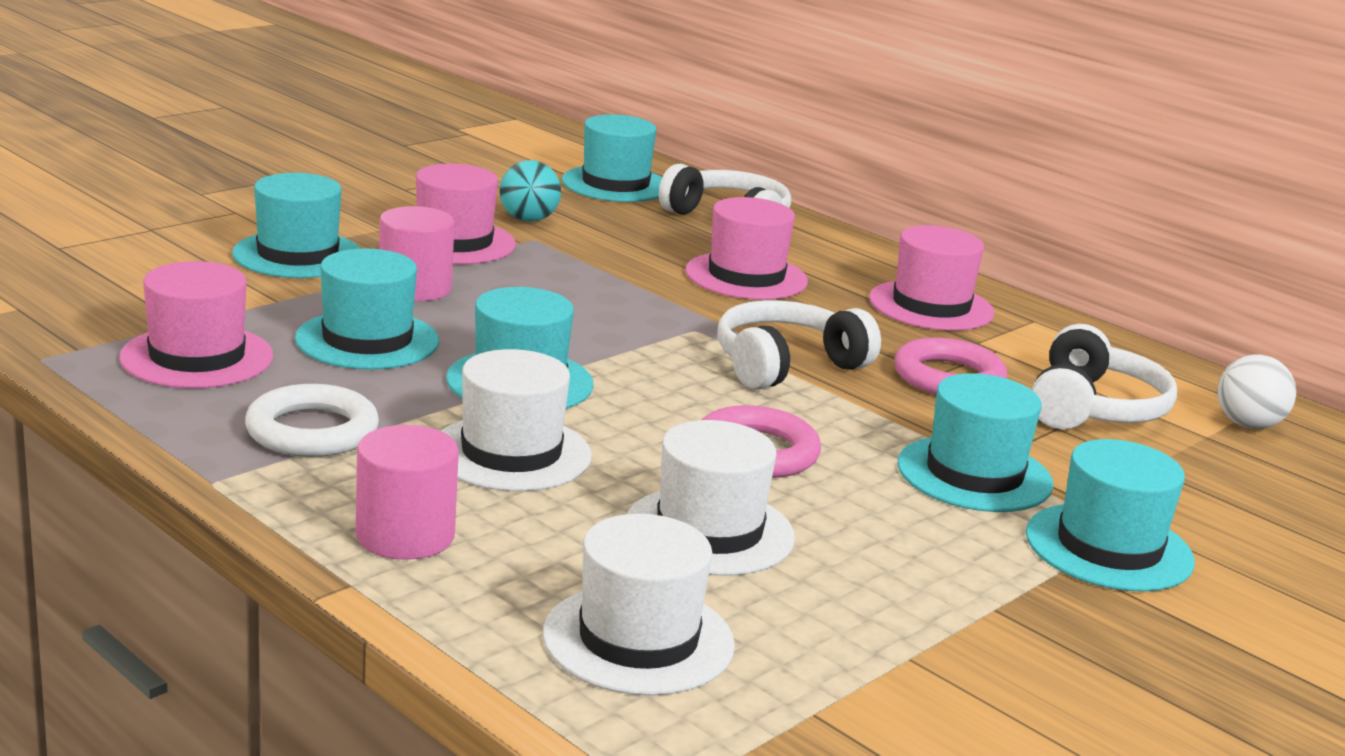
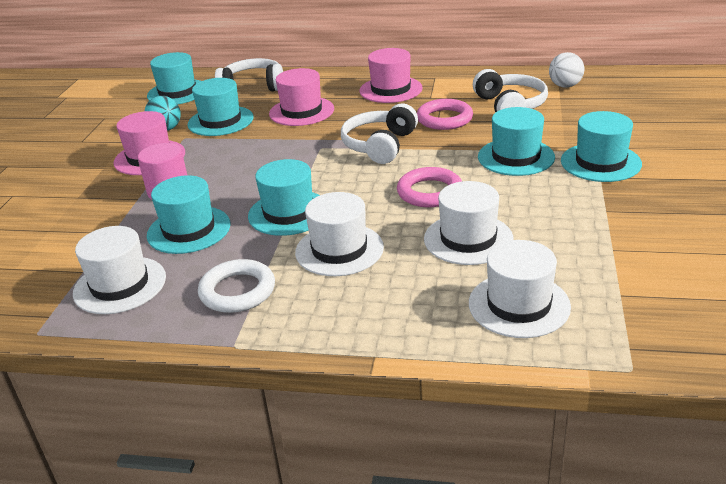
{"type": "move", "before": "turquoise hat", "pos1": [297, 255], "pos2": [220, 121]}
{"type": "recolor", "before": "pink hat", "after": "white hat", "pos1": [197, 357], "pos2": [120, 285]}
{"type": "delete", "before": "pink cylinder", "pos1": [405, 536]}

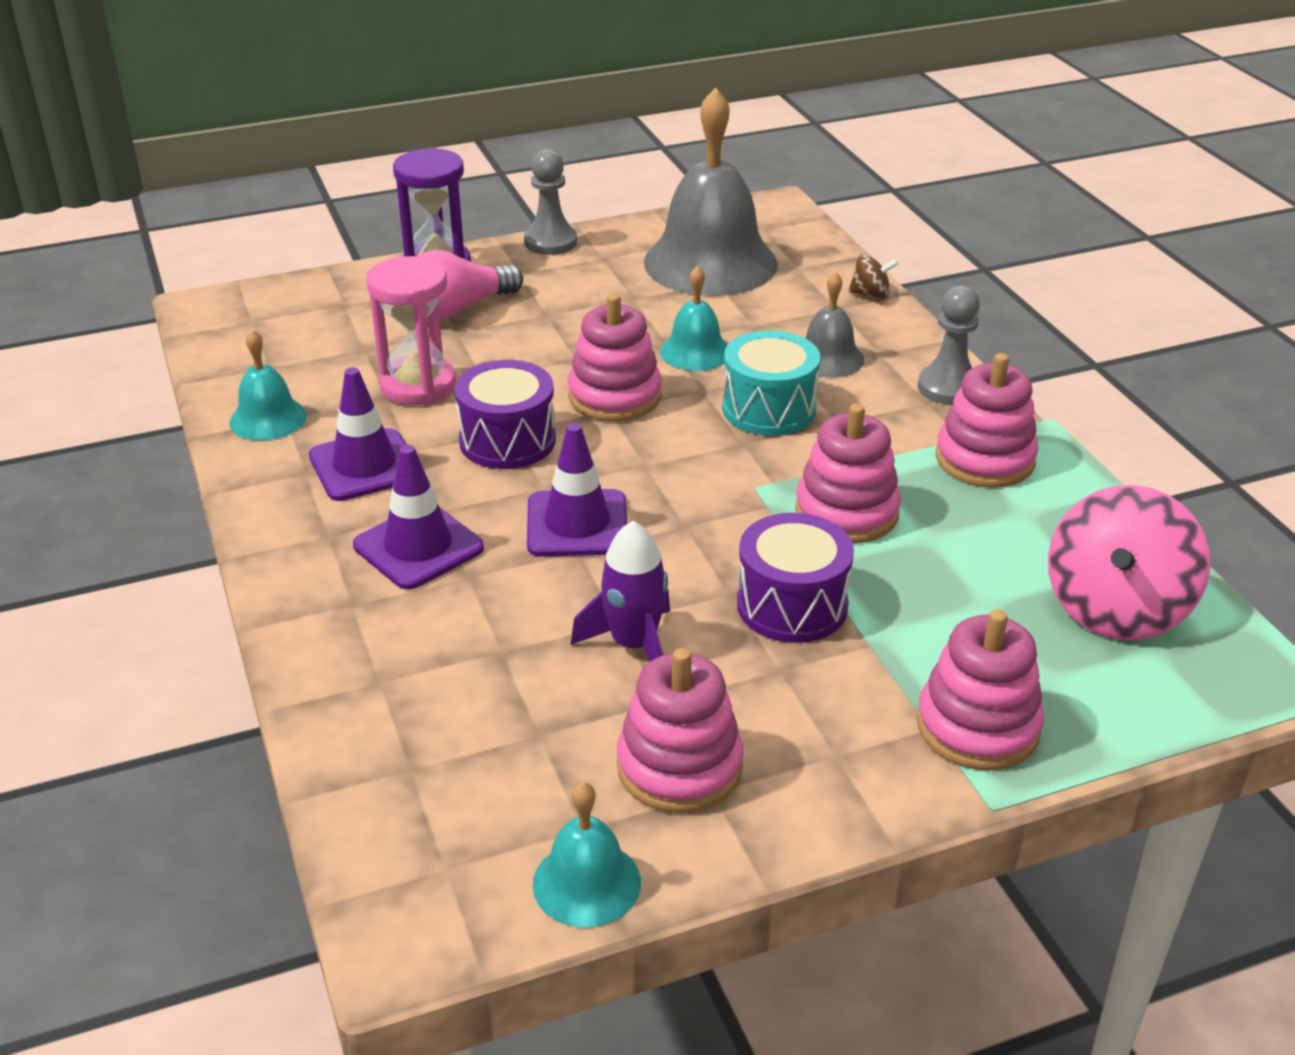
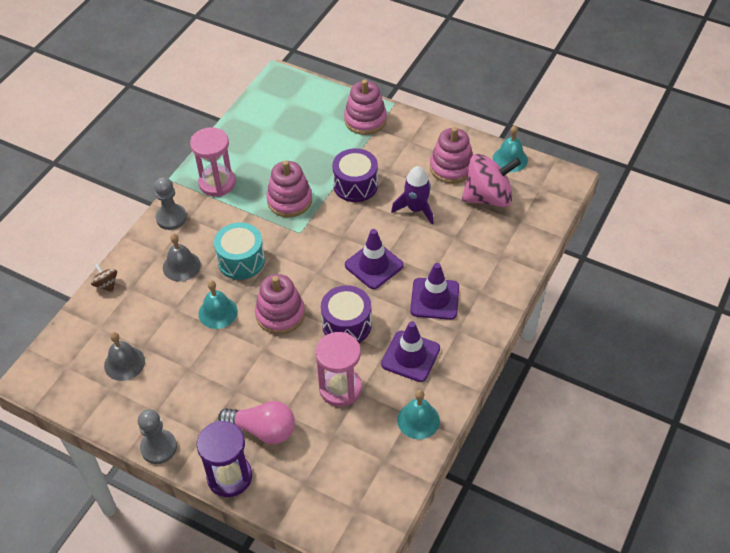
{"type": "resize", "before": "grey bell", "pos1": [710, 262], "pos2": [124, 363], "scale": 0.49}
{"type": "replace", "before": "pink stacking toy", "after": "pink hourglass", "pos1": [984, 459], "pos2": [217, 183]}
{"type": "move", "before": "pink spinning top", "pos1": [1116, 609], "pos2": [488, 197]}

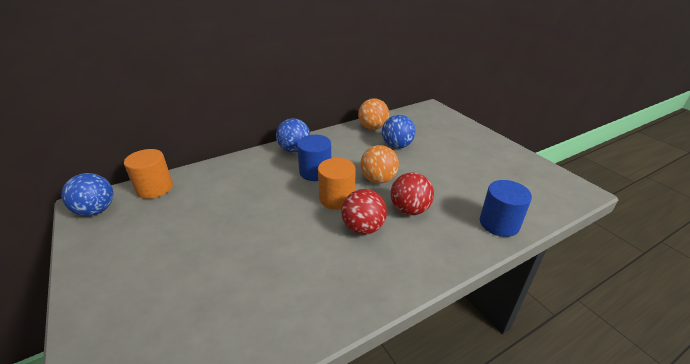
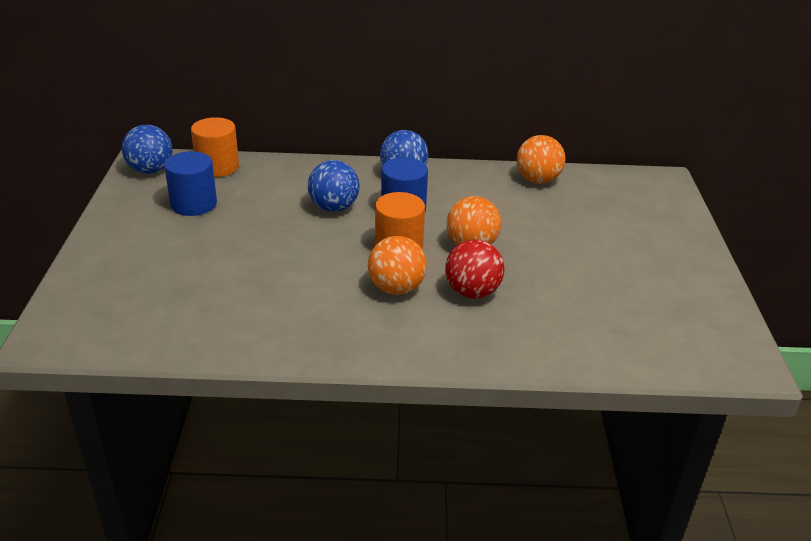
{"type": "move", "before": "blue ball", "pos1": [397, 146], "pos2": [334, 207]}
{"type": "move", "before": "blue cylinder", "pos1": [499, 223], "pos2": [194, 204]}
{"type": "recolor", "before": "red ball", "after": "orange ball", "pos1": [363, 228], "pos2": [396, 288]}

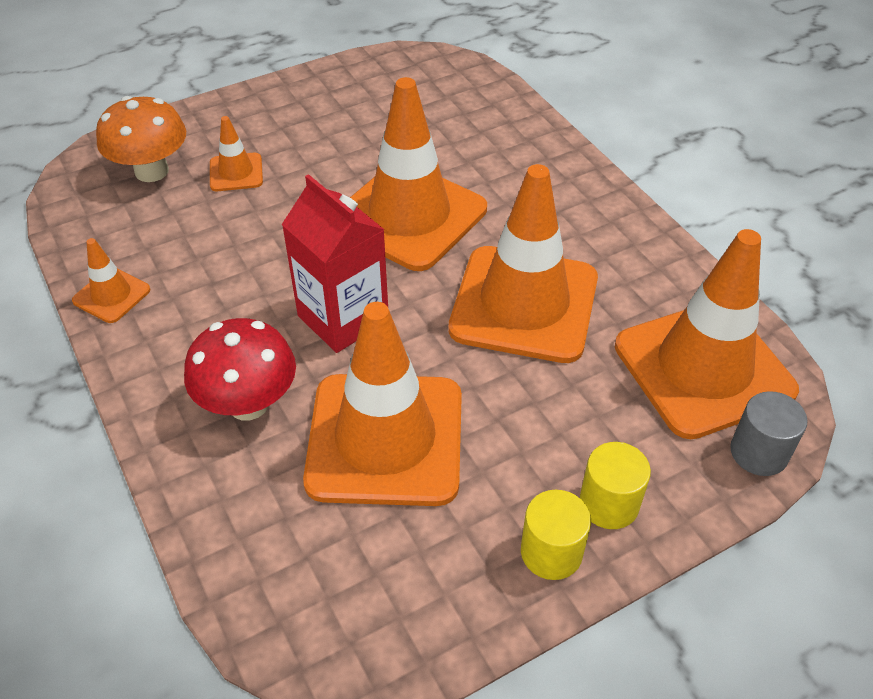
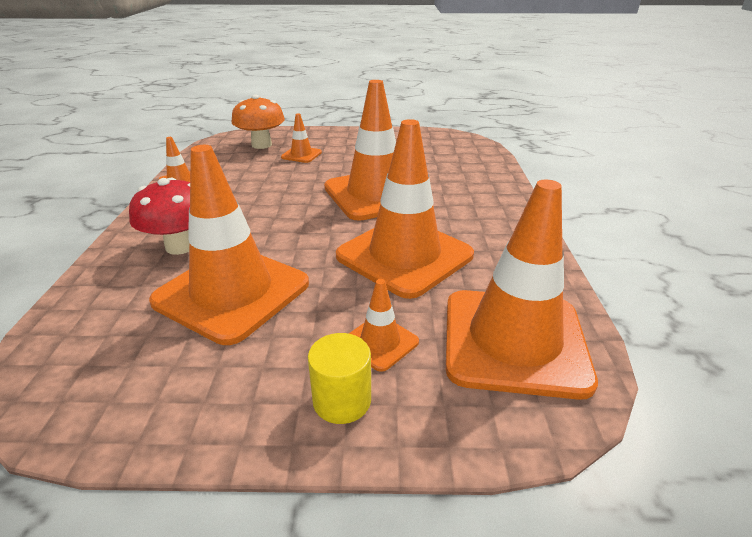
{"type": "delete", "before": "red carton", "pos1": [343, 318]}
{"type": "delete", "before": "grey cylinder", "pos1": [759, 452]}
{"type": "delete", "before": "yellow cylinder", "pos1": [551, 552]}
{"type": "insert", "after": "orange traffic cone", "pos2": [380, 342]}

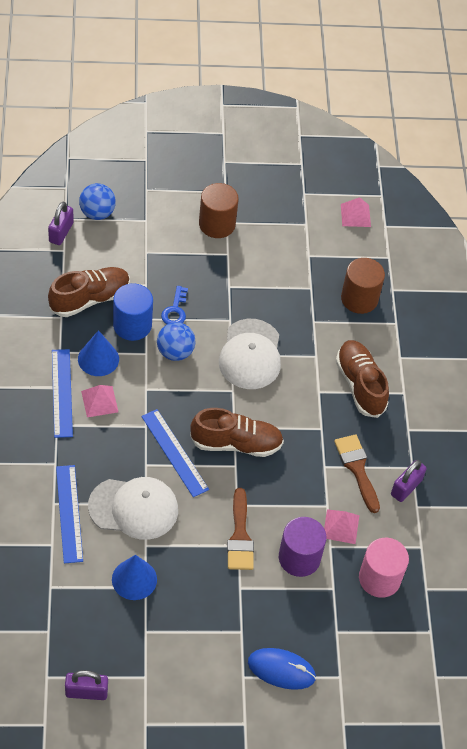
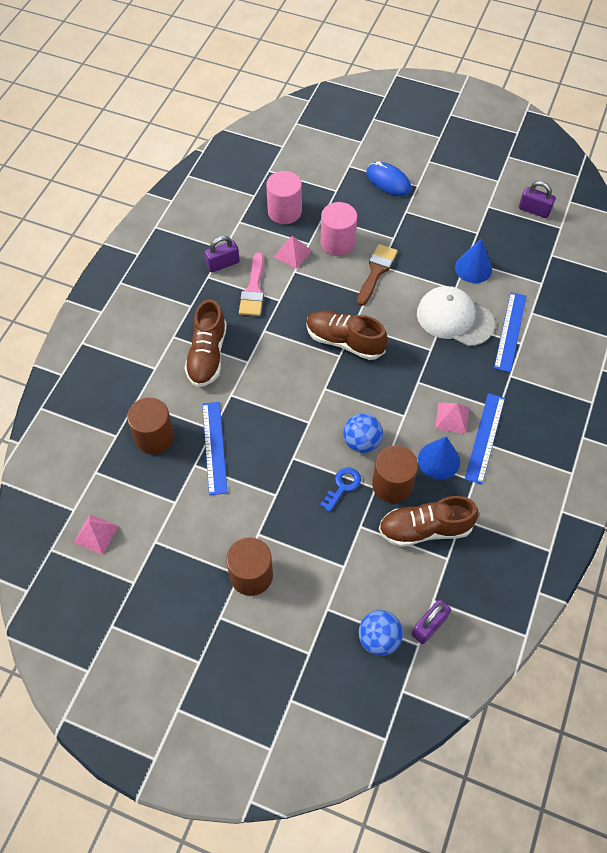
{"type": "recolor", "before": "blue cylinder", "after": "brown cylinder", "pos1": [132, 325], "pos2": [392, 484]}
{"type": "delete", "before": "white cap", "pos1": [250, 354]}
{"type": "move", "before": "blue ruler", "pos1": [175, 452], "pos2": [214, 447]}
{"type": "recolor", "before": "brown brush", "after": "pink brush", "pos1": [357, 468], "pos2": [253, 290]}
{"type": "recolor", "before": "purple cylinder", "after": "pink cylinder", "pos1": [299, 558], "pos2": [337, 243]}

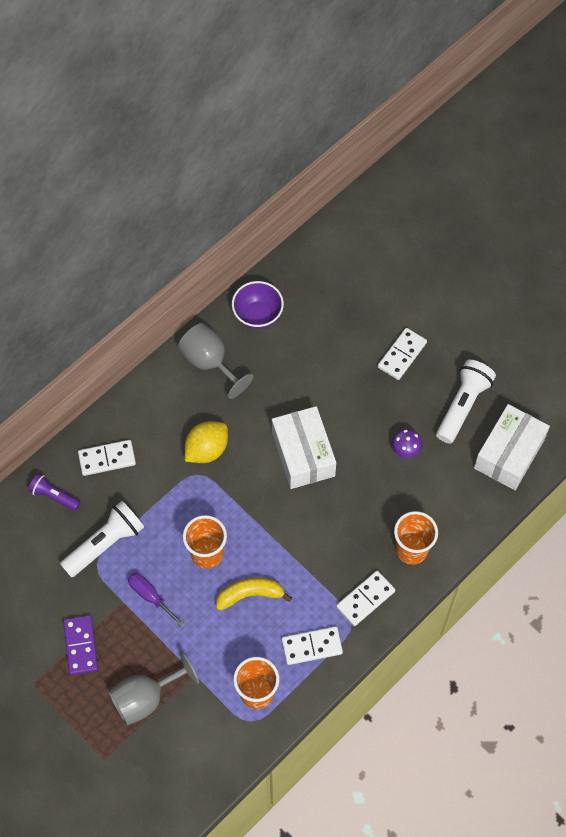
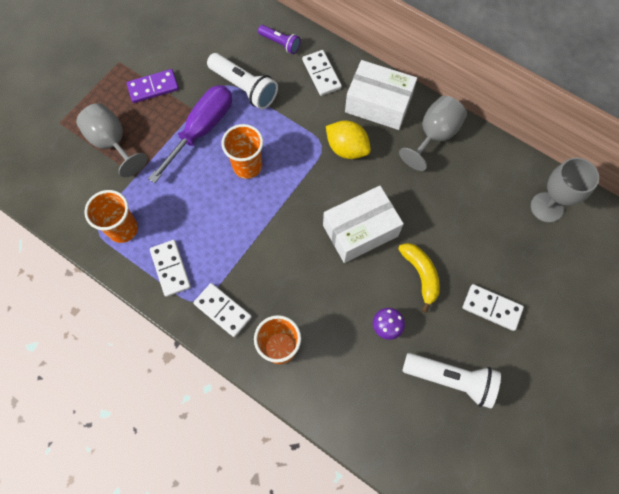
{"type": "delete", "before": "purple bowl", "pos1": [258, 315]}
{"type": "move", "before": "white box", "pos1": [509, 454], "pos2": [378, 104]}
{"type": "rotate", "before": "purple flashlight", "pos1": [54, 496], "pos2": [280, 43], "turn": 105}
{"type": "resize", "before": "purple screwdriver", "pos1": [150, 596], "pos2": [202, 129], "scale": 1.85}
{"type": "move", "before": "yellow banana", "pos1": [250, 594], "pos2": [420, 275]}
{"type": "insert", "after": "grey goblet", "pos2": [546, 207]}

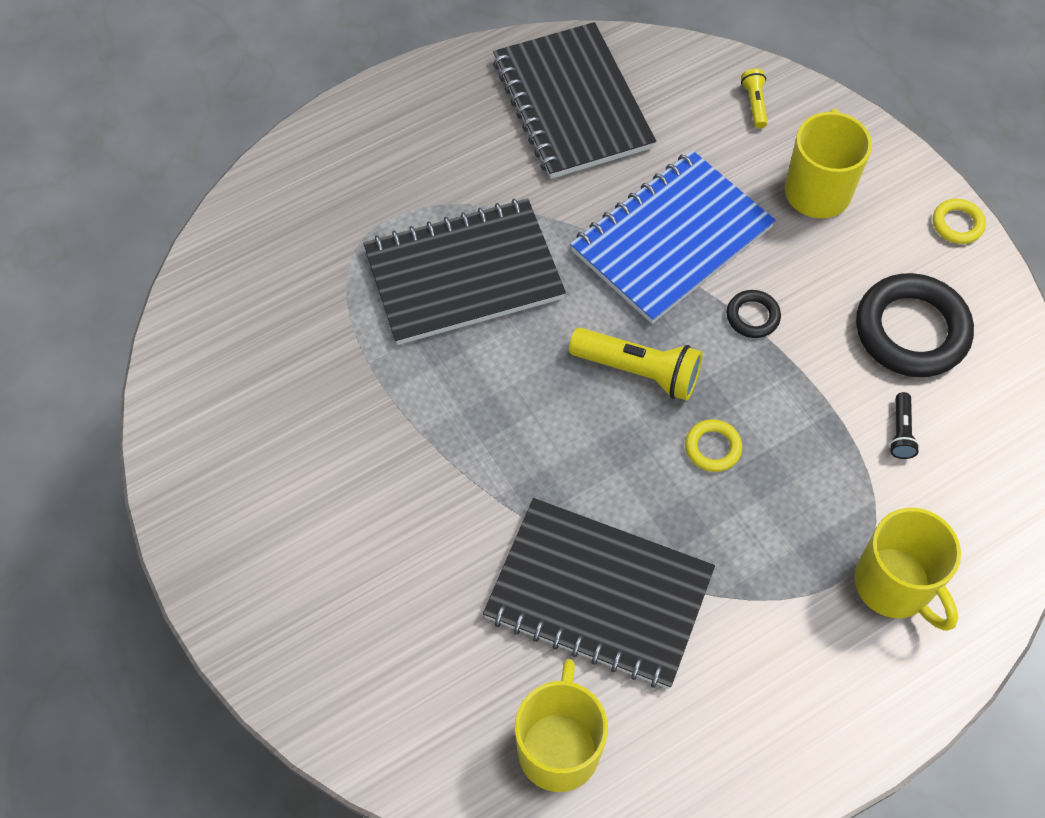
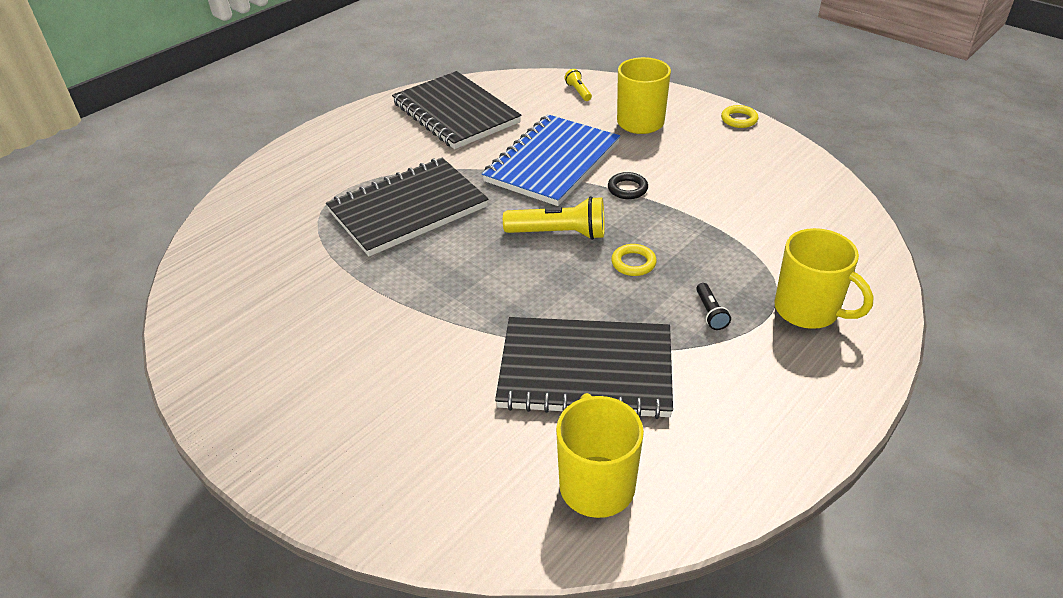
{"type": "delete", "before": "black ring", "pos1": [911, 330]}
{"type": "move", "before": "black flashlight", "pos1": [901, 432], "pos2": [710, 313]}

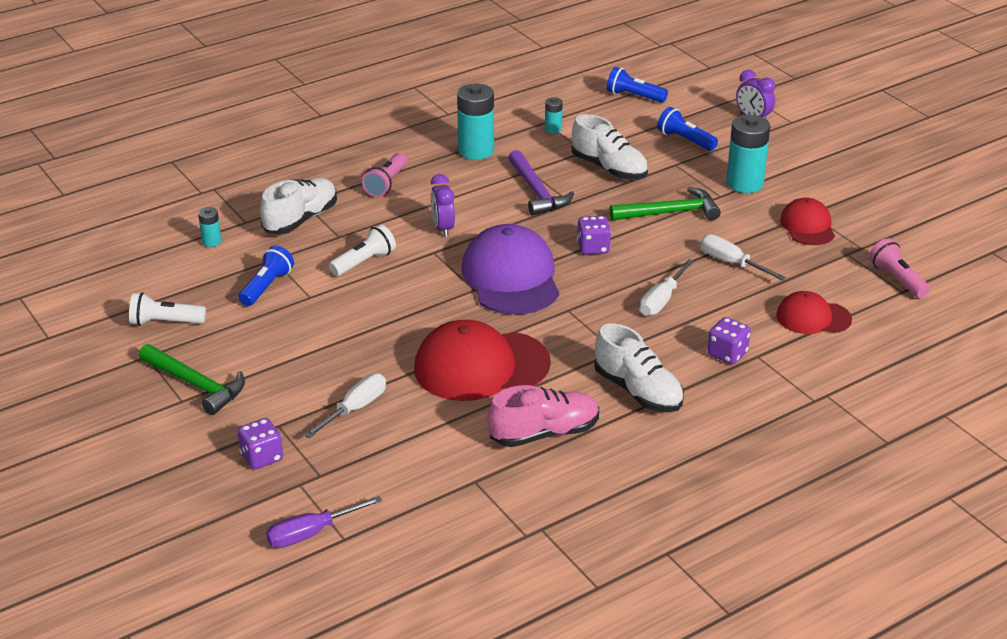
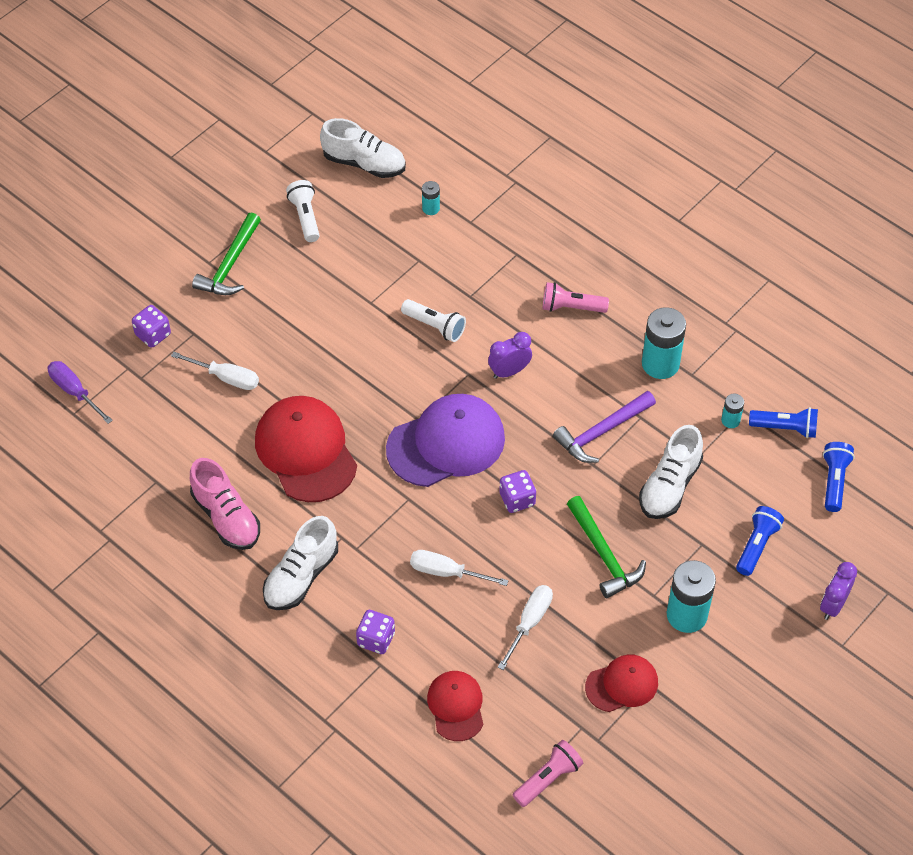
{"type": "move", "before": "white shoe", "pos1": [300, 219], "pos2": [364, 163]}
{"type": "move", "before": "blue flashlight", "pos1": [266, 287], "pos2": [785, 428]}

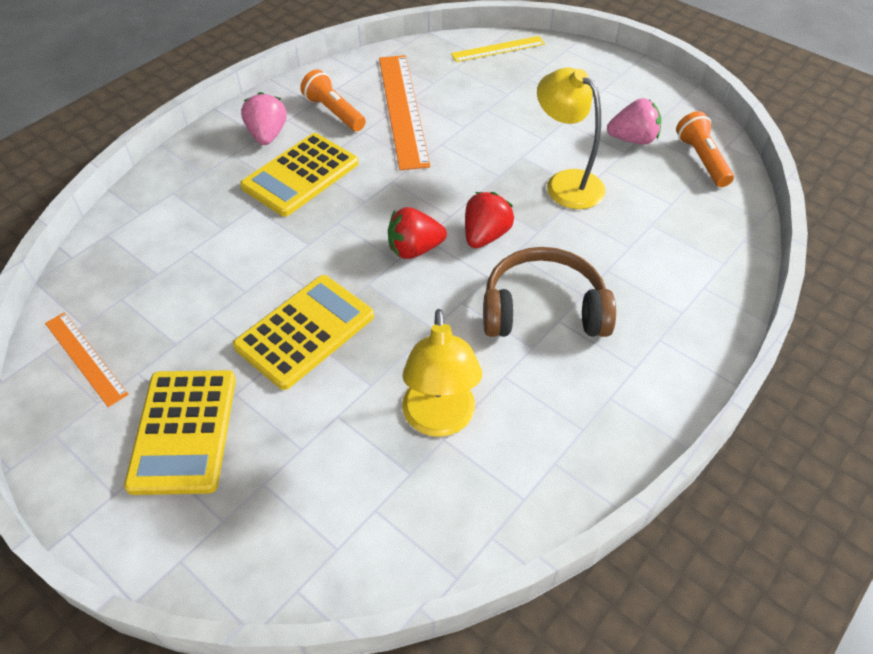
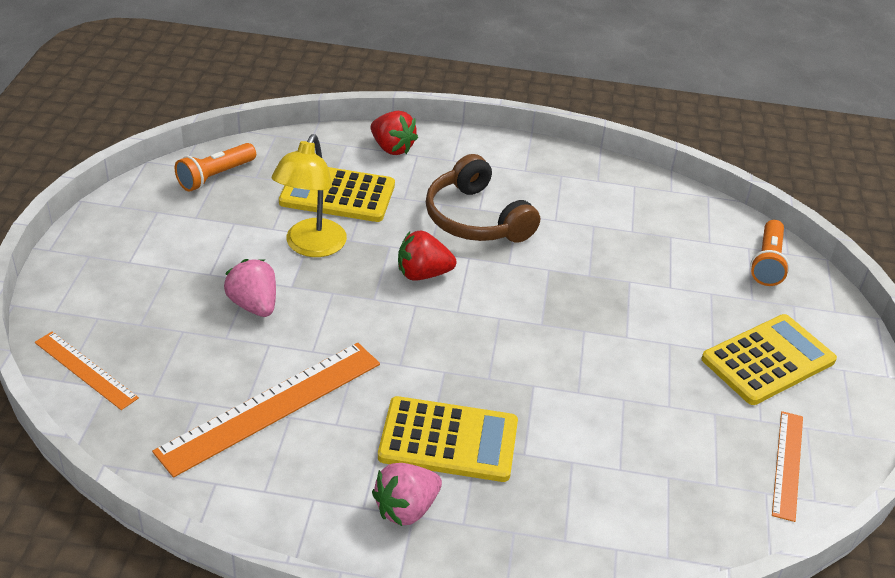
{"type": "recolor", "before": "yellow ruler", "after": "orange ruler", "pos1": [498, 49], "pos2": [85, 370]}
{"type": "move", "before": "orange flashlight", "pos1": [334, 112], "pos2": [767, 263]}
{"type": "move", "before": "pink strawberry", "pos1": [633, 139], "pos2": [254, 305]}
{"type": "move", "before": "red strawberry", "pos1": [414, 249], "pos2": [392, 148]}
{"type": "move", "before": "yellow calculator", "pos1": [305, 331], "pos2": [337, 194]}
{"type": "delete", "before": "yellow lamp", "pos1": [439, 420]}

